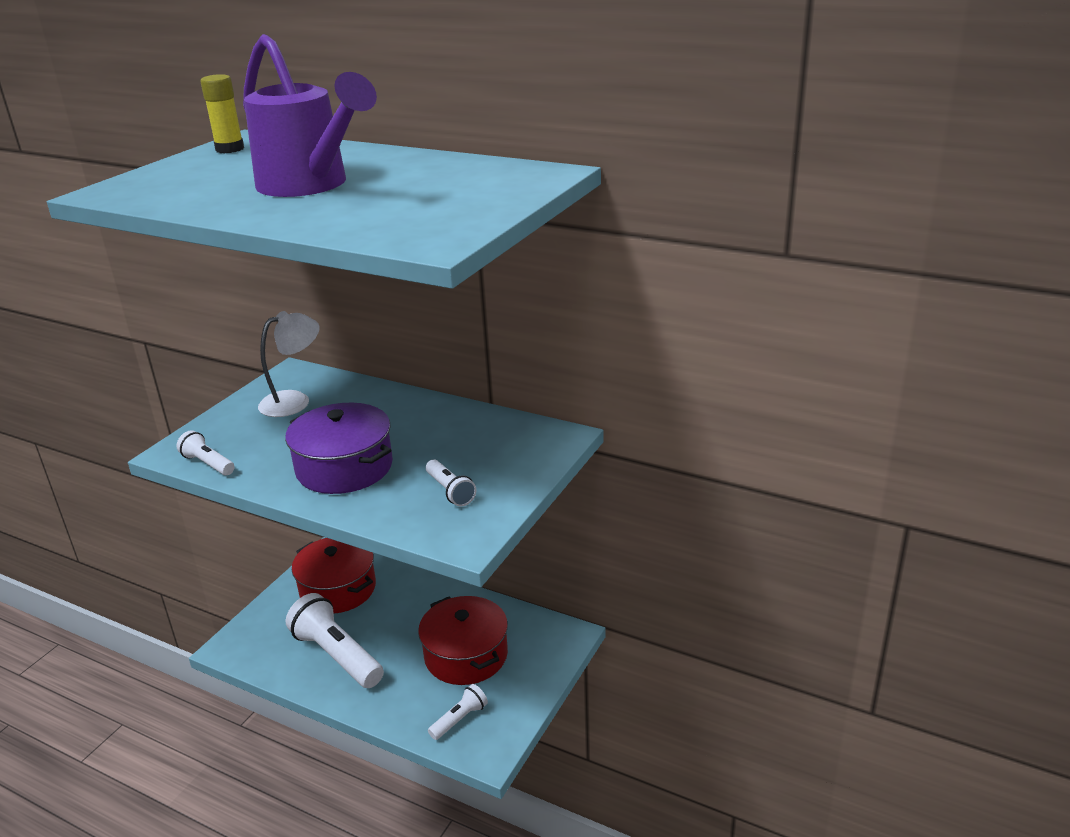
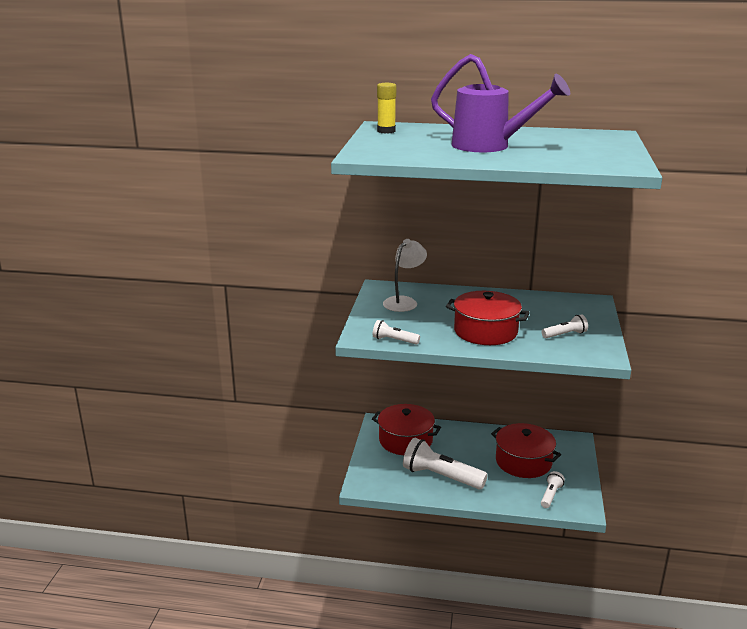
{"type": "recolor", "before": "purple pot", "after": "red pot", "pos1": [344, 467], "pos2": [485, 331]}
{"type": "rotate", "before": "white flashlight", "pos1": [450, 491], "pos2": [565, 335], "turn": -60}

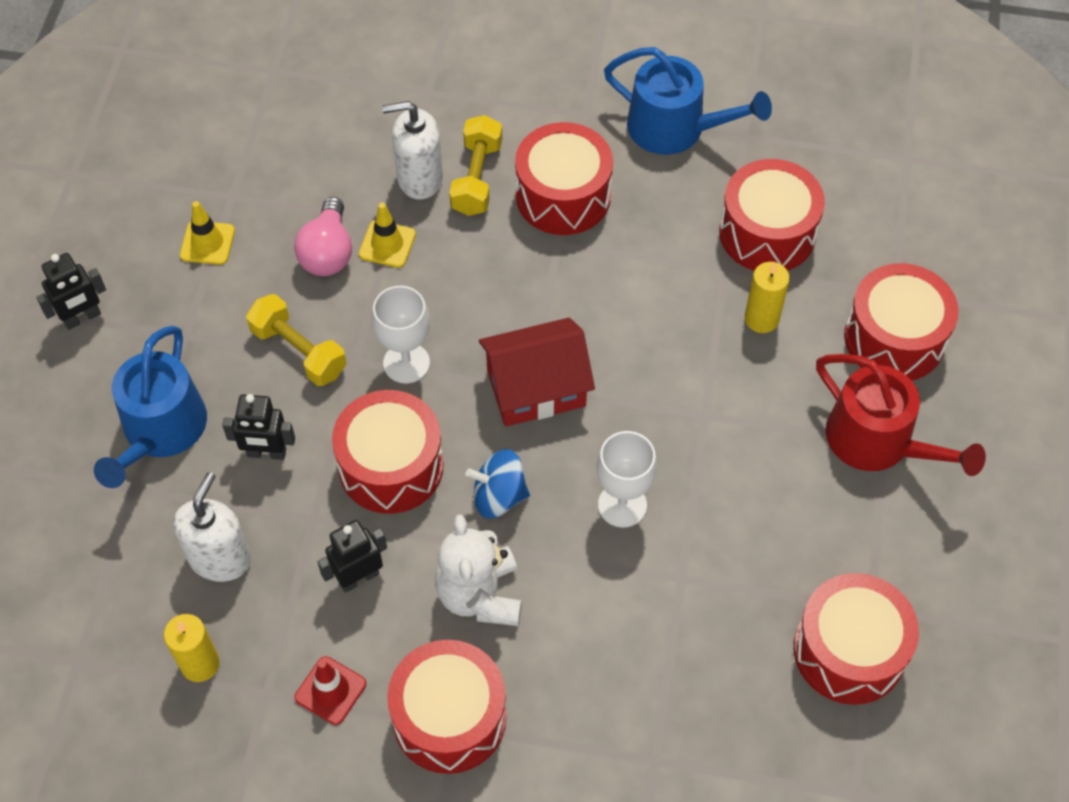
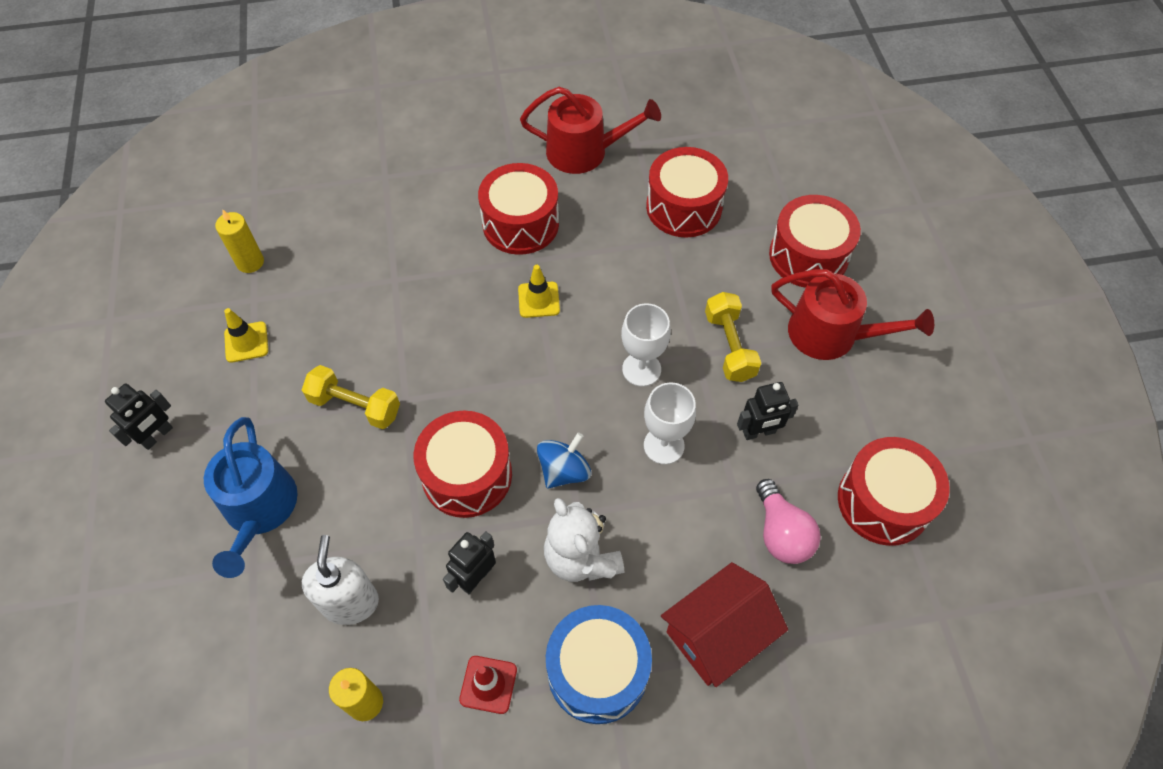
{"type": "recolor", "before": "blue watering can", "after": "red watering can", "pos1": [675, 128], "pos2": [584, 152]}
{"type": "delete", "before": "white soap dispenser", "pos1": [419, 178]}
{"type": "move", "before": "yellow dumbbell", "pos1": [477, 178], "pos2": [729, 346]}
{"type": "move", "before": "pink light bulb", "pos1": [328, 252], "pos2": [781, 533]}
{"type": "move", "before": "yellow traffic cone", "pos1": [387, 244], "pos2": [538, 300]}
{"type": "move", "before": "yellow candle", "pos1": [761, 319], "pos2": [250, 262]}
{"type": "move", "before": "white goblet", "pos1": [406, 363], "pos2": [641, 369]}
{"type": "move", "before": "red house", "pos1": [536, 388], "pos2": [717, 634]}
{"type": "move", "before": "black robot", "pos1": [266, 453], "pos2": [759, 432]}
{"type": "rotate", "before": "blue spinning top", "pos1": [499, 496], "pos2": [564, 471], "turn": 150}
{"type": "recolor", "before": "red drum", "after": "blue drum", "pos1": [449, 717], "pos2": [597, 671]}

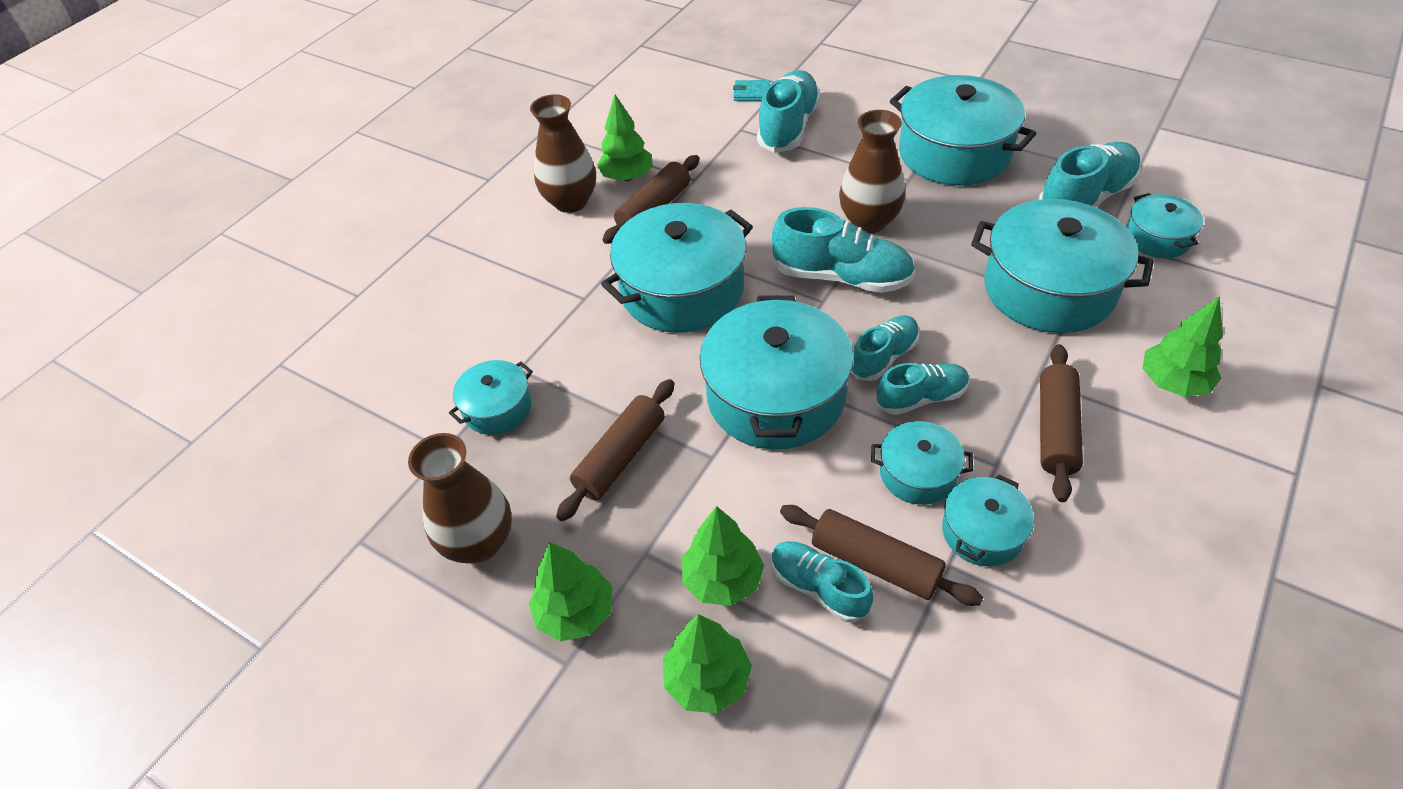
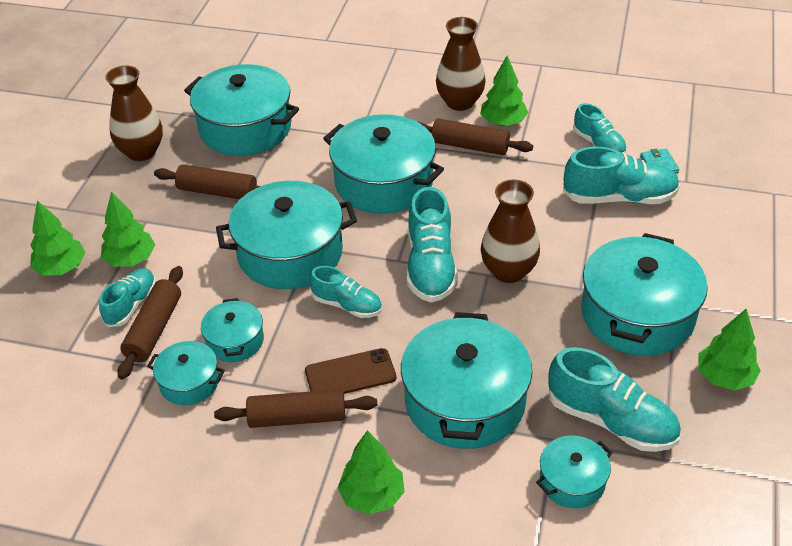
{"type": "resize", "before": "turquoise pot", "pos1": [497, 408], "pos2": [245, 128], "scale": 1.97}
{"type": "move", "before": "turquoise shoe", "pos1": [921, 398], "pos2": [598, 144]}
{"type": "move", "before": "green tree", "pos1": [575, 612], "pos2": [724, 377]}
{"type": "insert", "after": "brown phone", "pos2": [350, 374]}

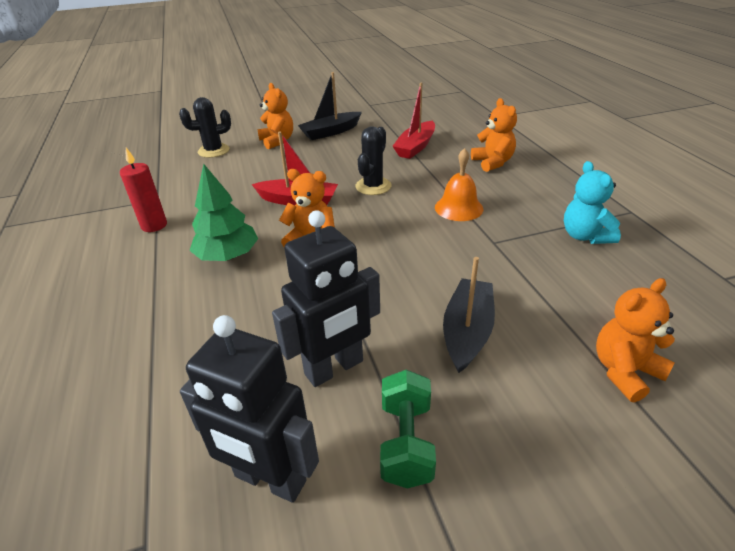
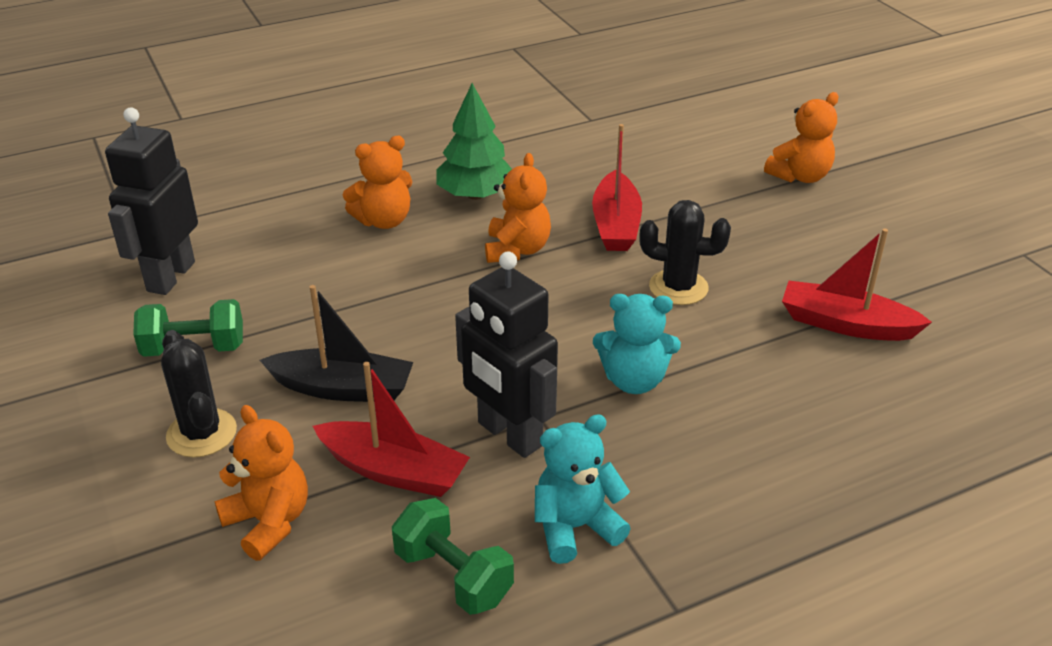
{"type": "delete", "before": "black boat", "pos1": [330, 132]}
{"type": "move", "before": "black cactus", "pos1": [213, 151], "pos2": [201, 433]}
{"type": "move", "before": "orange teddy bear", "pos1": [492, 163], "pos2": [384, 221]}
{"type": "delete", "before": "red candle", "pos1": [154, 225]}
{"type": "replace", "before": "orange bell", "after": "turquoise teddy bear", "pos1": [458, 208], "pos2": [634, 380]}
{"type": "move", "before": "black robot", "pos1": [334, 368], "pos2": [509, 435]}
{"type": "insert", "after": "red boat", "pos2": [394, 471]}
{"type": "insert", "after": "green dumbbell", "pos2": [453, 576]}

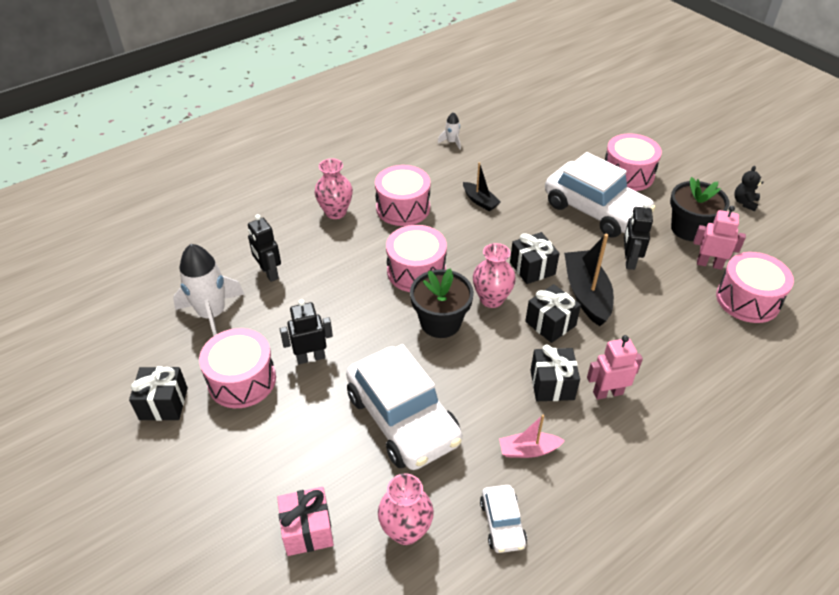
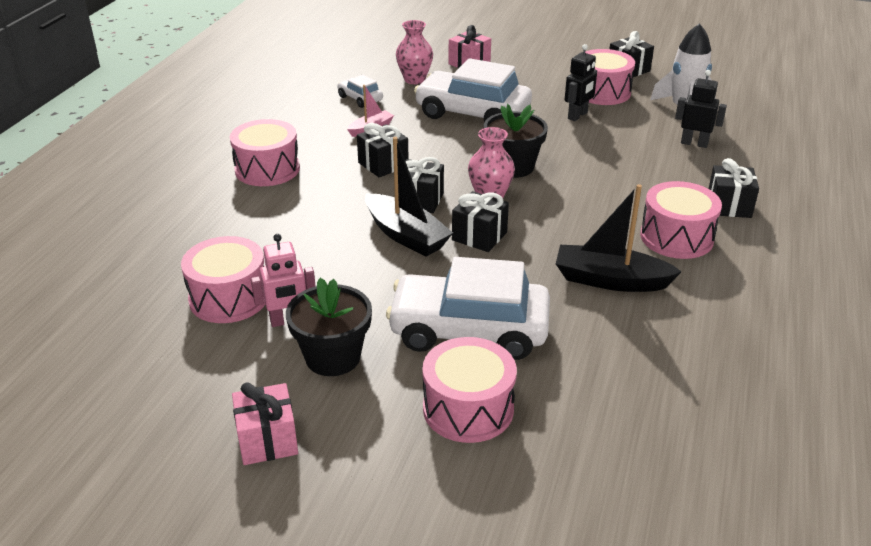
{"type": "delete", "before": "white rocket", "pos1": [451, 142]}
{"type": "replace", "before": "pink vase", "after": "black gift", "pos1": [335, 212], "pos2": [729, 206]}
{"type": "resize", "before": "black boat", "pos1": [480, 201], "pos2": [610, 280], "scale": 1.77}
{"type": "replace", "before": "black teddy bear", "after": "pink gift", "pos1": [744, 202], "pos2": [267, 440]}
{"type": "delete", "before": "black robot", "pos1": [629, 261]}
{"type": "move", "before": "pink drum", "pos1": [416, 271], "pos2": [267, 169]}
{"type": "delete", "before": "pink robot", "pos1": [607, 393]}

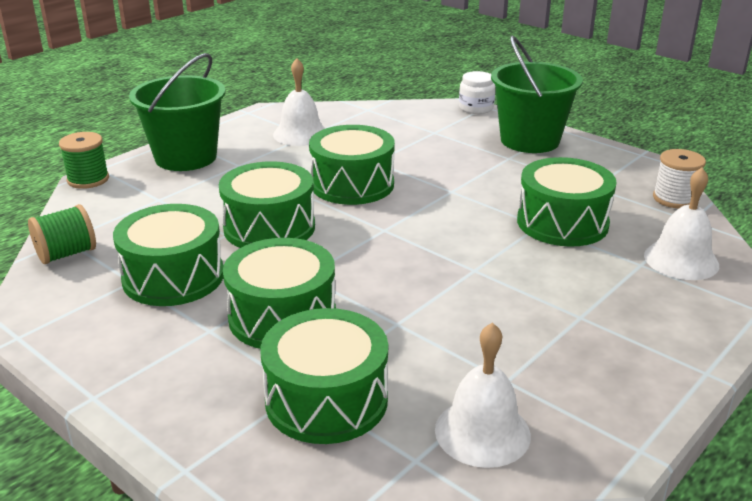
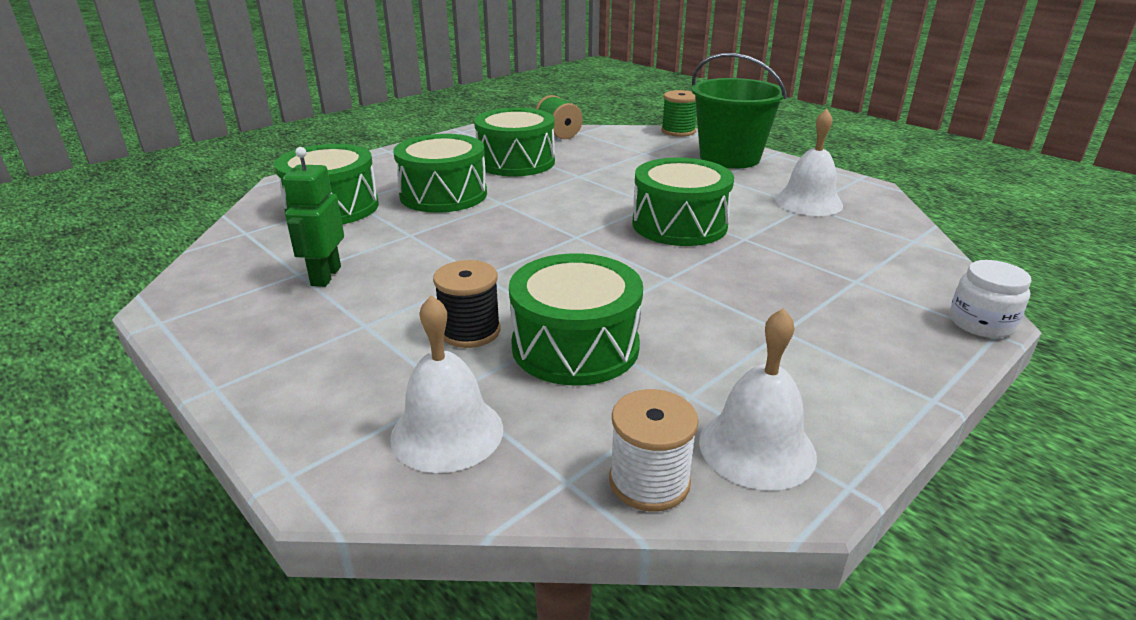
{"type": "delete", "before": "green bucket", "pos1": [530, 140]}
{"type": "delete", "before": "green drum", "pos1": [269, 227]}
{"type": "move", "before": "white bell", "pos1": [482, 432], "pos2": [757, 447]}
{"type": "insert", "after": "green robot", "pos2": [325, 276]}
{"type": "insert", "after": "black spool", "pos2": [470, 331]}

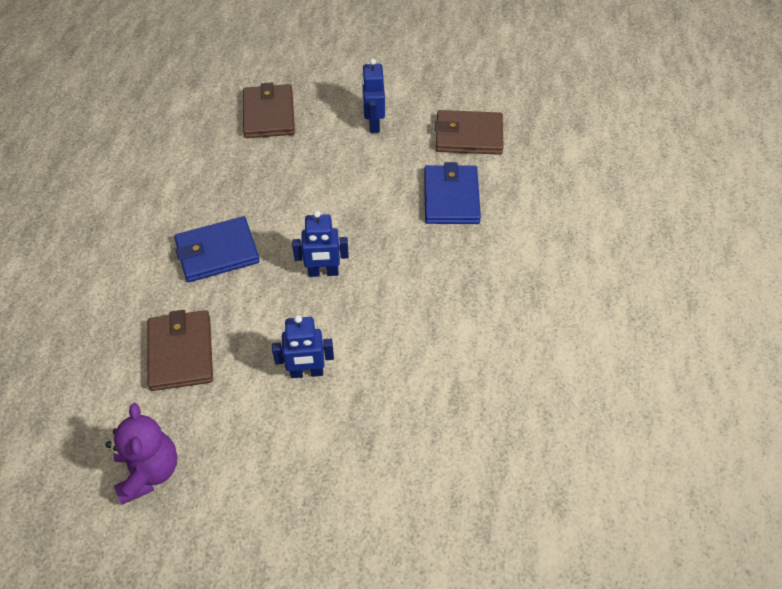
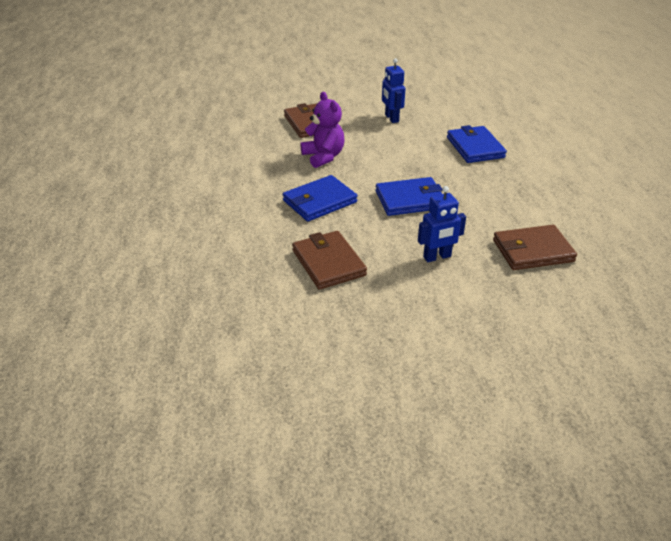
{"type": "move", "before": "brown wallet", "pos1": [468, 136], "pos2": [532, 251]}
{"type": "replace", "before": "blue robot", "after": "blue wallet", "pos1": [323, 272], "pos2": [410, 200]}
{"type": "move", "before": "purple teddy bear", "pos1": [149, 471], "pos2": [323, 157]}

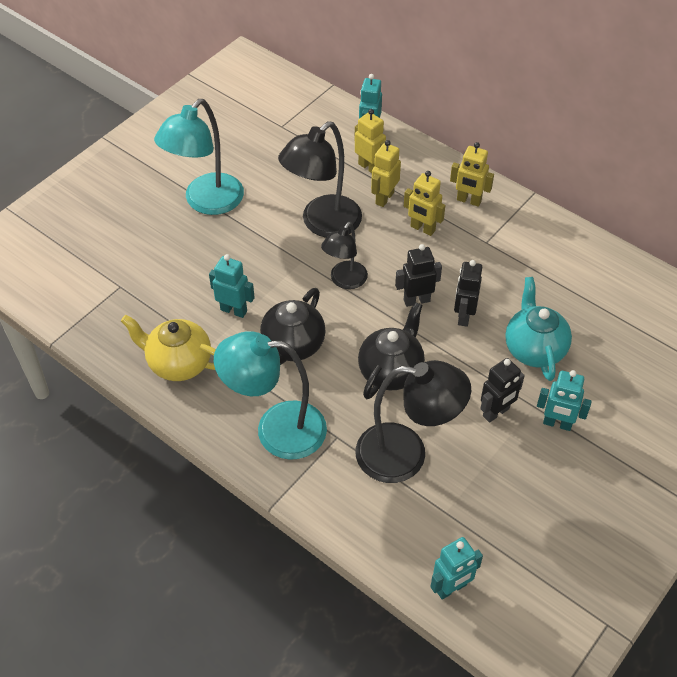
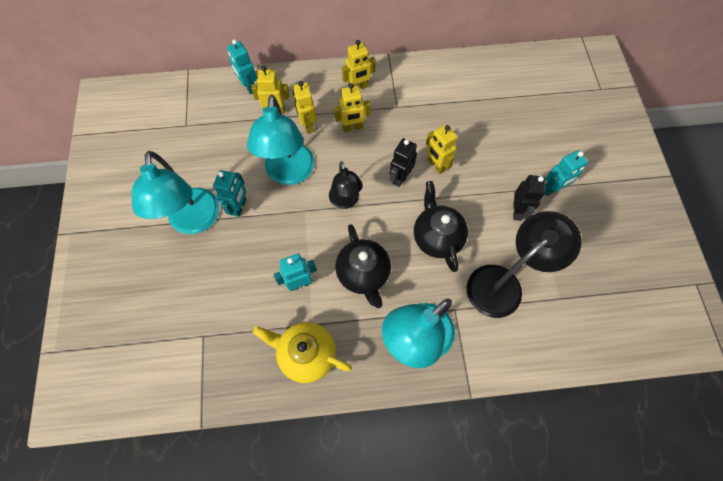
{"type": "recolor", "before": "black lamp", "after": "turquoise lamp", "pos1": [322, 224], "pos2": [289, 173]}
{"type": "recolor", "before": "black robot", "after": "yellow robot", "pos1": [463, 316], "pos2": [436, 165]}
{"type": "delete", "before": "turquoise teapot", "pos1": [534, 349]}
{"type": "rotate", "before": "yellow teapot", "pos1": [178, 363], "pos2": [306, 354], "turn": 45}
{"type": "move", "before": "turquoise robot", "pos1": [451, 588], "pos2": [239, 207]}

